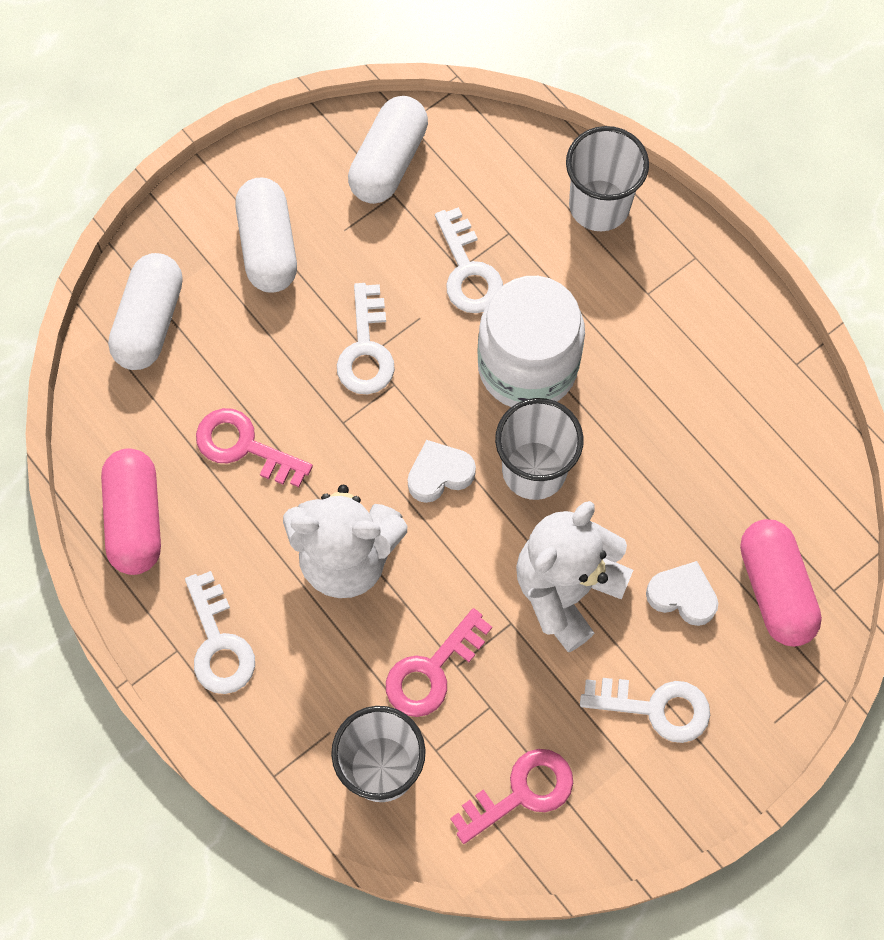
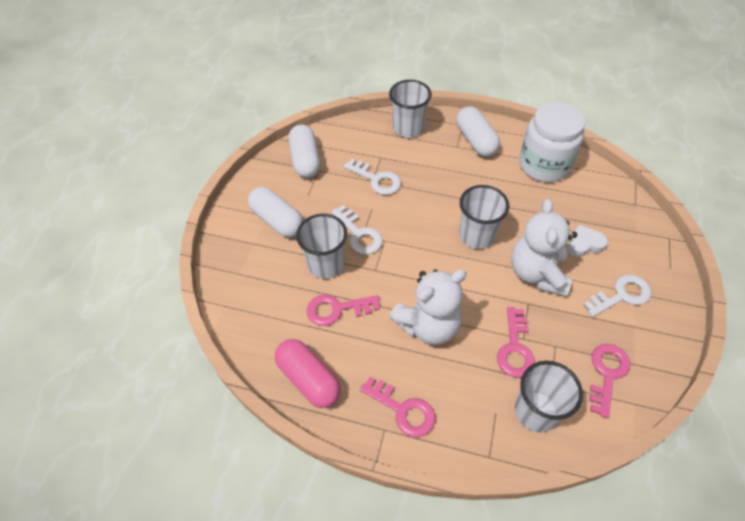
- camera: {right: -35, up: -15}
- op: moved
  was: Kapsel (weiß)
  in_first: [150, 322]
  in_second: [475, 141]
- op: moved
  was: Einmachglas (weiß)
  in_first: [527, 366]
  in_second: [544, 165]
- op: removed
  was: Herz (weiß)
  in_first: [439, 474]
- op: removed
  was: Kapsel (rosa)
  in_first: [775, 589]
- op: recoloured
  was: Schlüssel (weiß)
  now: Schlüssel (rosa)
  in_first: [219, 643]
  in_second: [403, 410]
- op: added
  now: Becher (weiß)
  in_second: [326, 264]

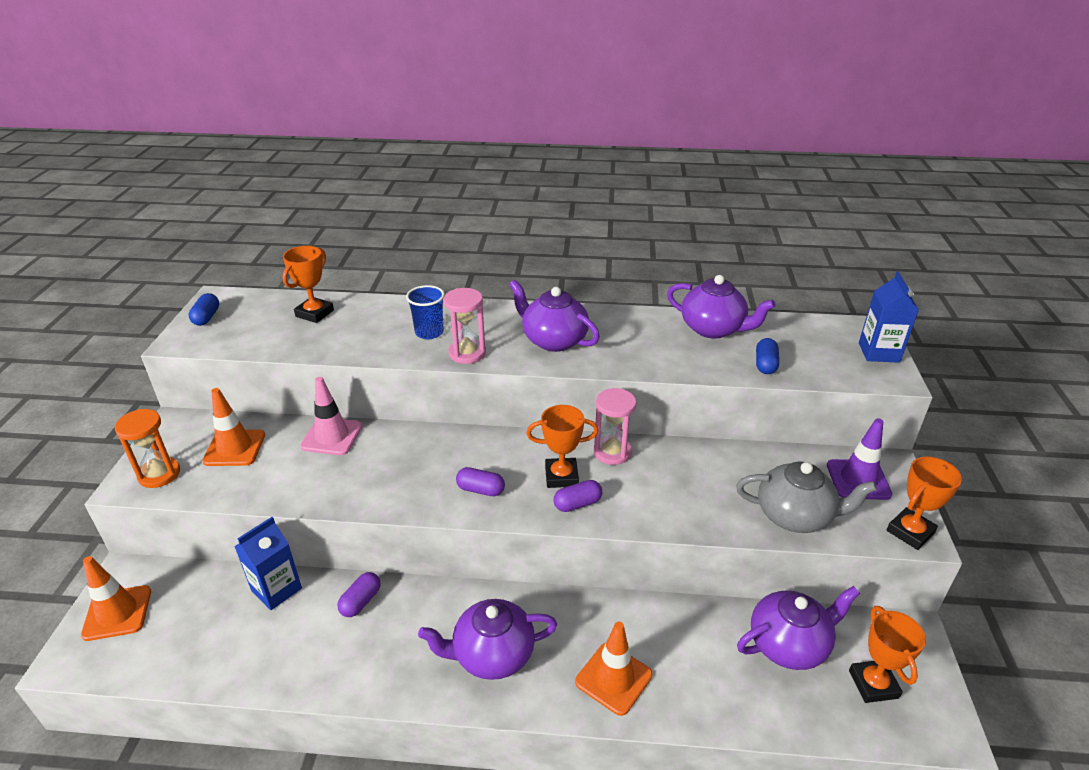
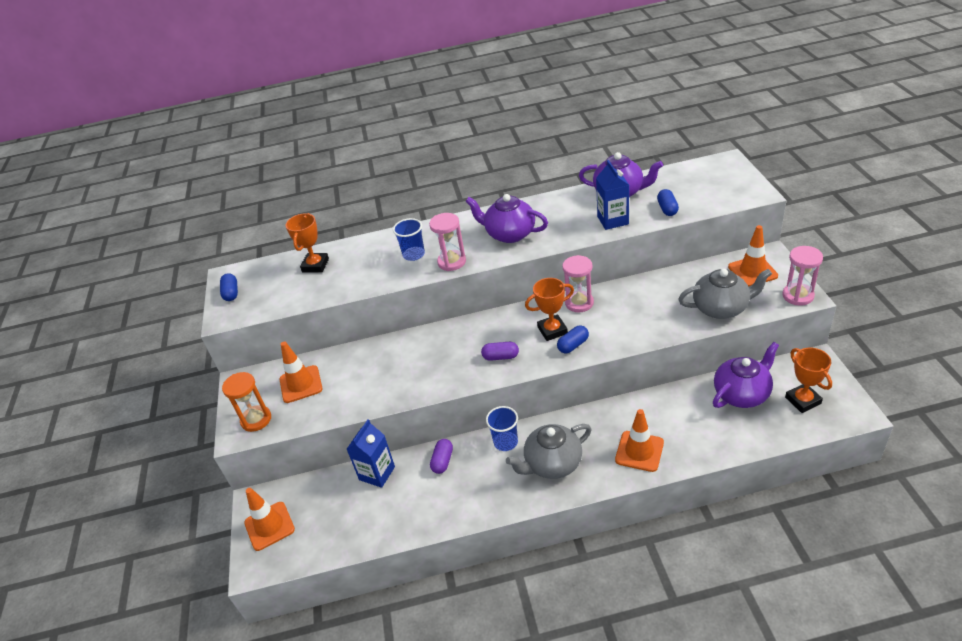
- camera: {right: -10, up: 5}
- op: moved
  was: Getränkekarton (blau)
  in_first: [878, 352]
  in_second: [613, 220]
- op: removed
  was: Leitkegel (rosa)
  in_first: [332, 436]
- op: recoloured
  was: Leitkegel (lila)
  now: Leitkegel (orange)
  in_first: [858, 480]
  in_second: [752, 271]
- op: replaced
  was: Pokal (orange)
  now: Sanduhr (rosa)
  in_first: [910, 532]
  in_second: [798, 296]
- op: recoloured
  was: Kapsel (lila)
  now: Kapsel (blau)
  in_first: [577, 504]
  in_second: [573, 345]
- op: recoloured
  was: Teekanne (lila)
  now: Teekanne (grau)
  in_first: [492, 655]
  in_second: [552, 464]
- op: added
  now: Becher (blau)
  in_second: [505, 442]

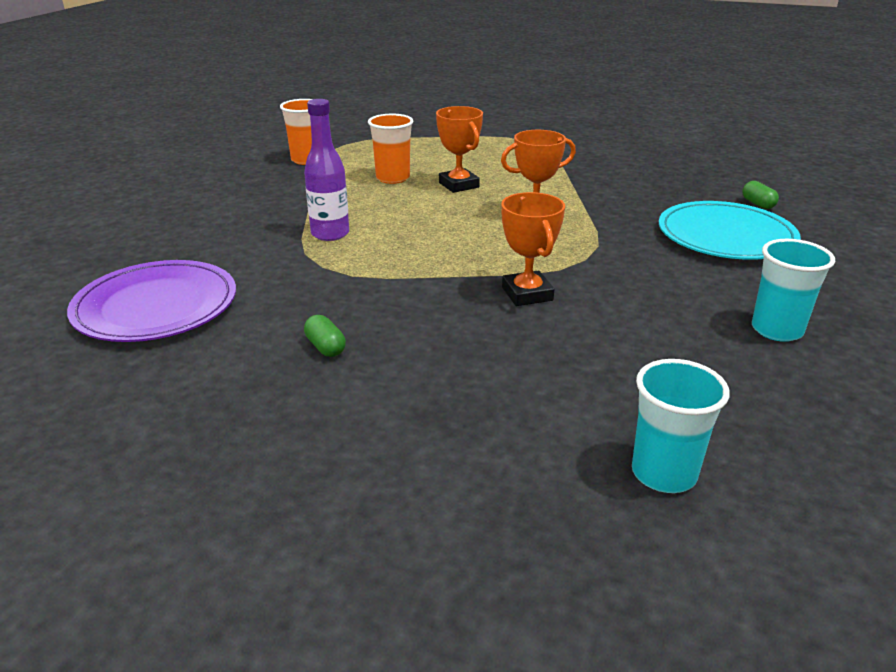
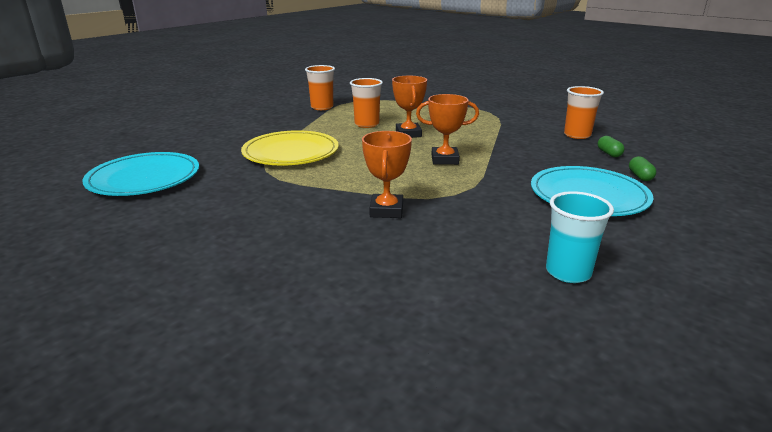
- camera: {right: 20, up: -5}
- op: replaced
  was: Flasche (lila)
  now: Teller (gelb)
  in_first: [330, 234]
  in_second: [291, 152]
- op: recoloured
  was: Teller (lila)
  now: Teller (türkis)
  in_first: [156, 306]
  in_second: [144, 178]
- op: moved
  was: Kapsel (grün)
  in_first: [325, 347]
  in_second: [609, 153]
- op: removed
  was: Becher (türkis)
  in_first: [663, 473]
- op: added
  now: Becher (orange)
  in_second: [577, 135]

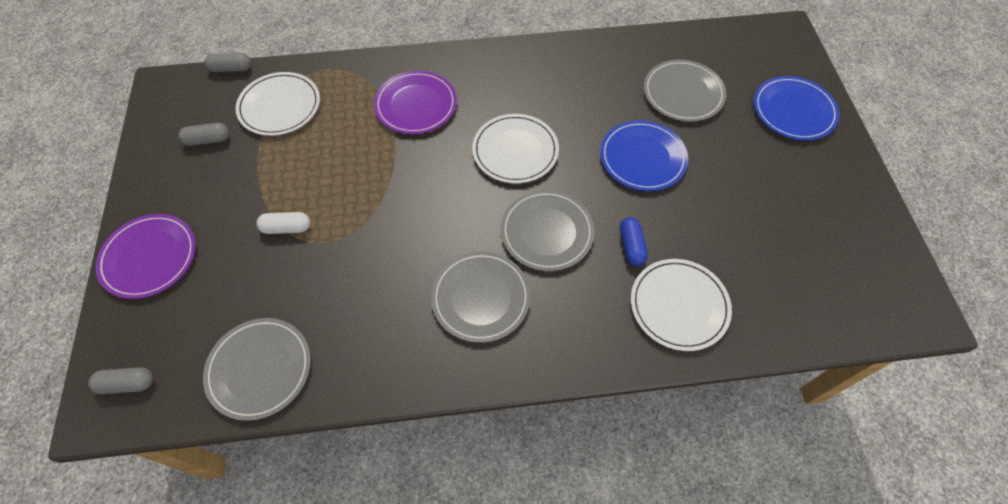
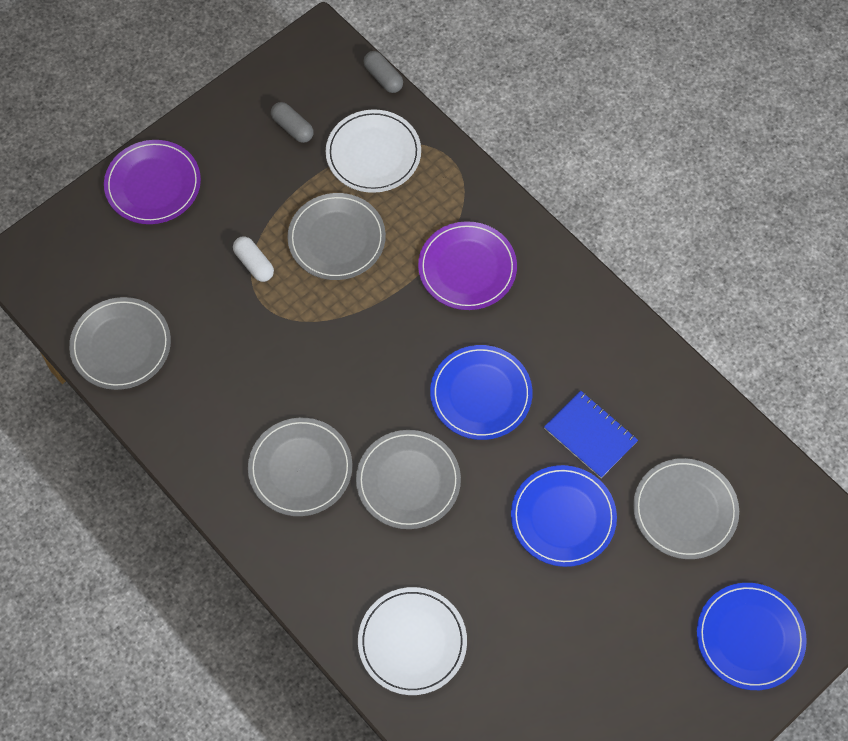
- camera: {right: 55, up: 5}
- op: recoloured
  was: Teller (weiß)
  now: Teller (blau)
  in_first: [515, 151]
  in_second: [481, 394]
- op: removed
  was: Kapsel (blau)
  in_first: [631, 246]
- op: removed
  was: Kapsel (grau)
  in_first: [127, 384]
- op: added
  now: Teller (grau)
  in_second: [336, 239]
- op: added
  now: Notizbuch (blau)
  in_second: [590, 435]

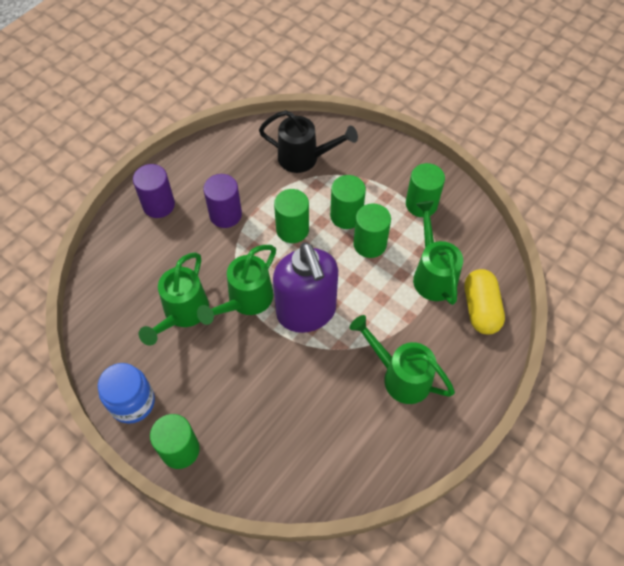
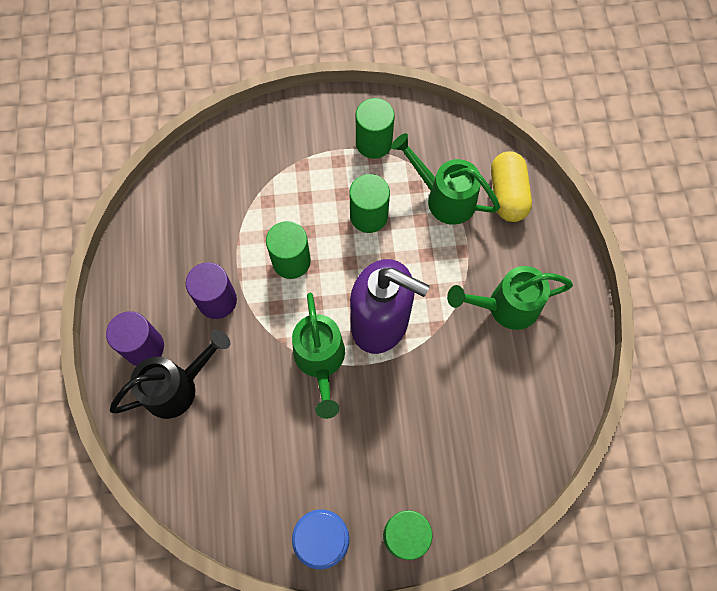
- camera: {right: -45, up: 10}
- op: moved
  was: Gießkanne (schwarz)
  in_first: [304, 158]
  in_second: [177, 387]
- op: removed
  was: Vollzylinder (grün)
  in_first: [346, 216]
- op: removed
  was: Gießkanne (grün)
  in_first: [183, 313]
- op: turned
  was: Kapsel (gelb)
  in_first: [480, 309]
  in_second: [507, 194]
  clockwise: 45

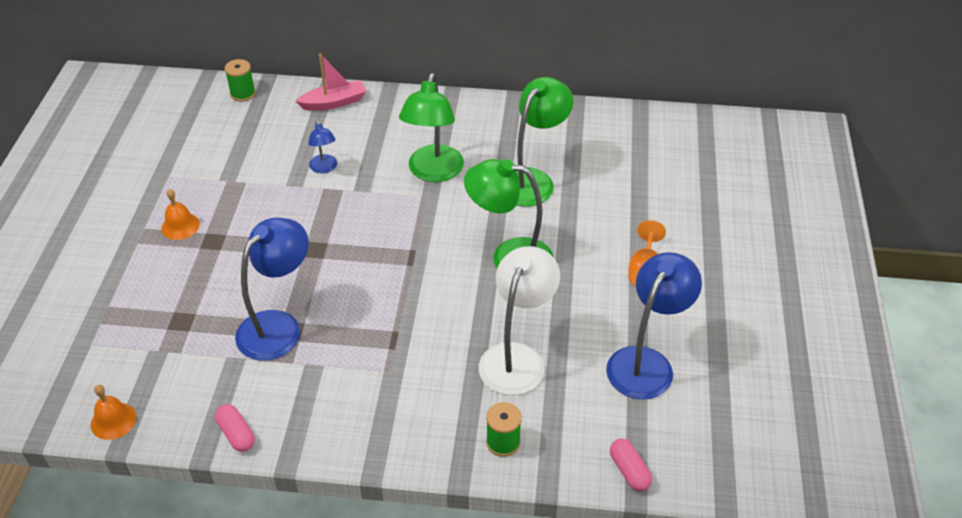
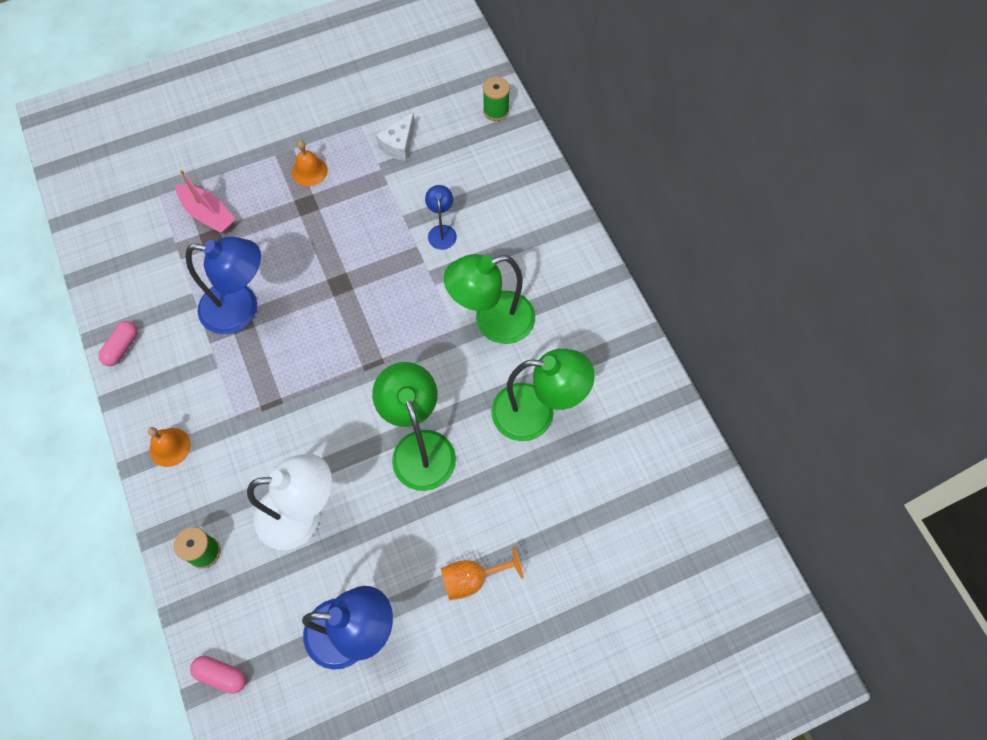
- camera: {right: 60, up: 20}
- op: moved
  was: Boot (rosa)
  in_first: [334, 102]
  in_second: [208, 214]
- op: turned
  was: Lampe (blau)
  in_first: [324, 168]
  in_second: [442, 231]
  clockwise: 135
- op: moved
  was: Glocke (orange)
  in_first: [113, 421]
  in_second: [170, 447]
- op: turned
  was: Kapsel (rosa)
  in_first: [629, 471]
  in_second: [221, 675]
  clockwise: 75
- op: added
  now: Käse (weiß)
  in_second: [399, 145]

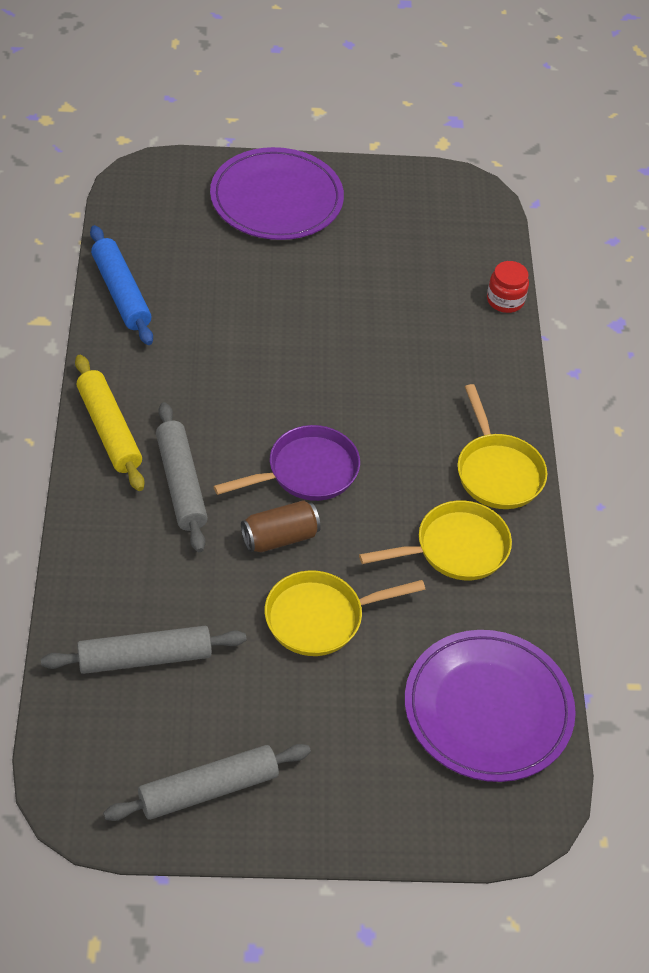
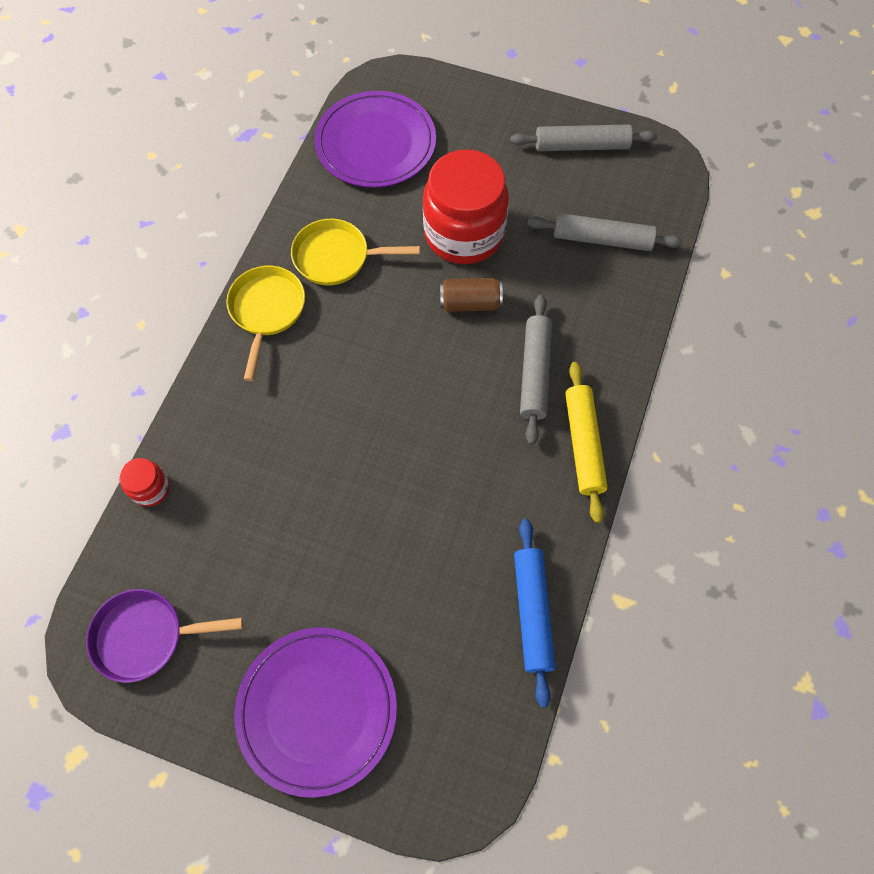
- camera: {right: -155, up: 15}
- op: moved
  was: Pfanne (lila)
  in_first: [307, 472]
  in_second: [145, 636]
- op: replaced
  was: Pfanne (gelb)
  now: Einmachglas (rot)
  in_first: [320, 617]
  in_second: [464, 233]

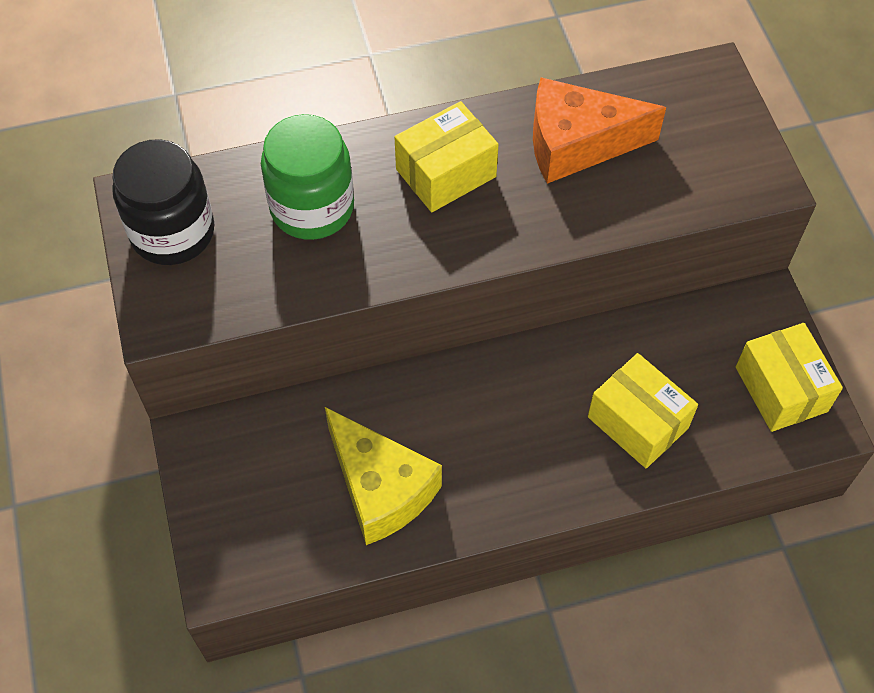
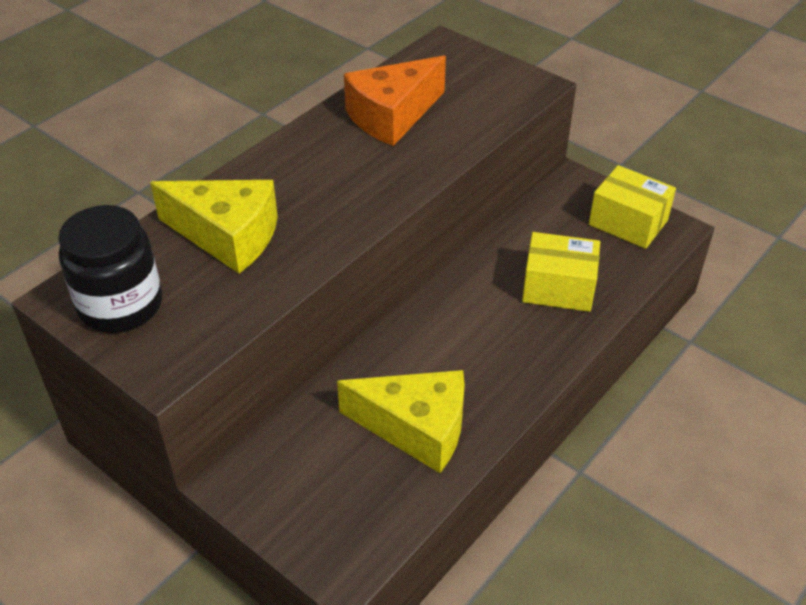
- camera: {right: -35, up: -15}
- op: removed
  was: Schachtel (gelb)
  in_first: [446, 173]
- op: replaced
  was: Einmachglas (grün)
  now: Käse (gelb)
  in_first: [312, 207]
  in_second: [228, 236]

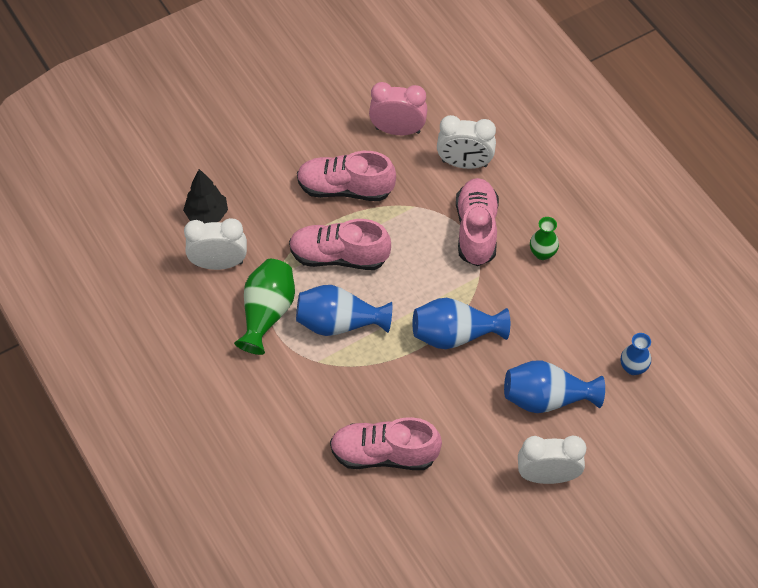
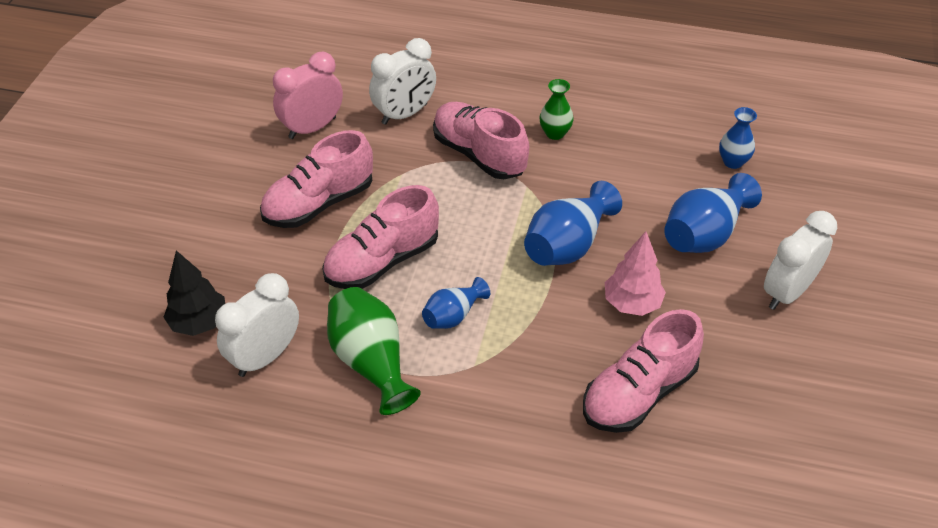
- camera: {right: -45, up: -10}
- op: resized
  was: Vase (blau)
  in_first: [339, 323]
  in_second: [453, 316]
  ratio: 0.59
- op: added
  now: Baum (rosa)
  in_second: [632, 303]

